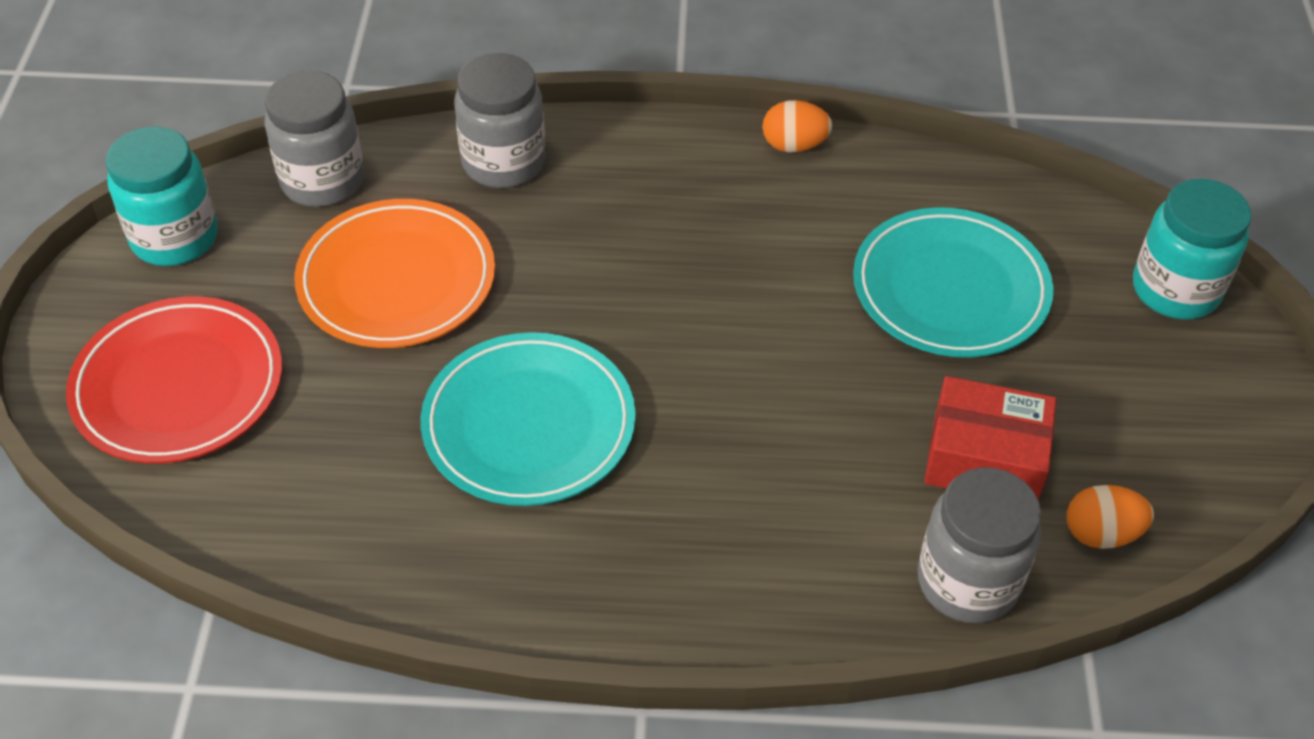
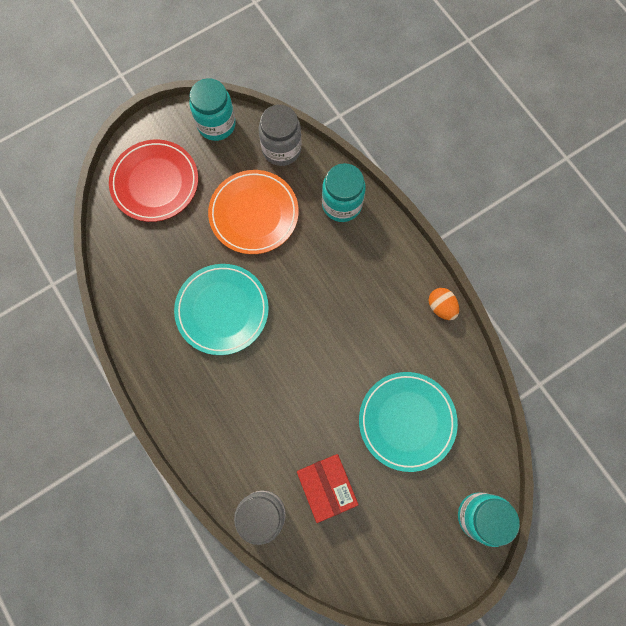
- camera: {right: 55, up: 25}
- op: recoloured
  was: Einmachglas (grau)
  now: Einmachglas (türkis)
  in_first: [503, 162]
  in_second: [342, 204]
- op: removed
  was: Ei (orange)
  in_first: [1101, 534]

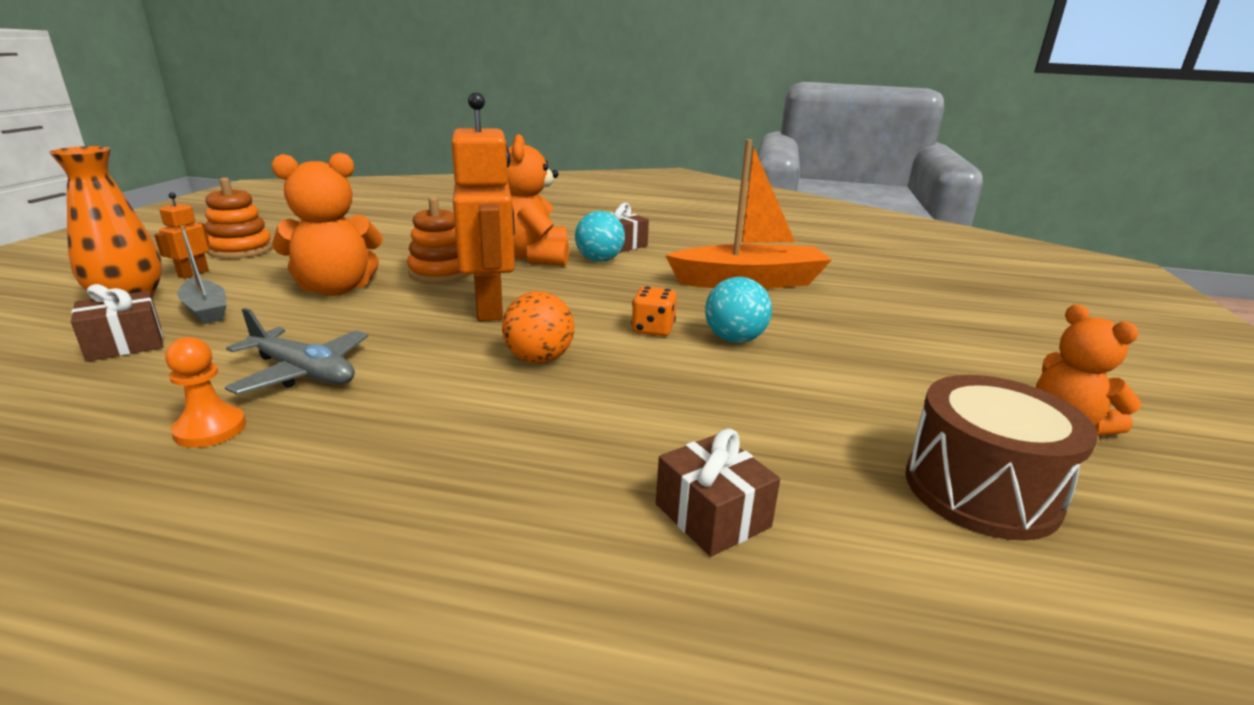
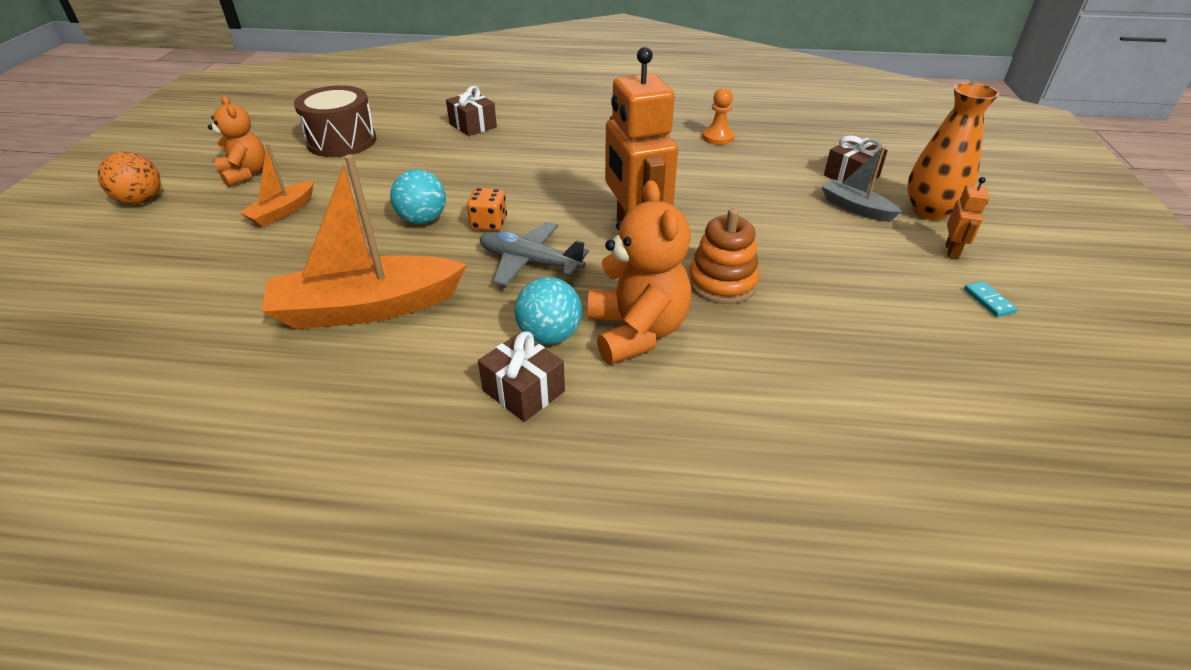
- camera: {right: 175, up: 15}
- op: removed
  was: Teddybär (orange)
  in_first: [336, 289]
- op: replaced
  was: Stapelspielzeug (orange)
  now: Dominostein (türkis)
  in_first: [240, 249]
  in_second: [988, 301]
- op: moved
  was: Ball (orange)
  in_first: [539, 359]
  in_second: [141, 200]
- op: moved
  was: Flugzeug (grau)
  in_first: [303, 373]
  in_second: [529, 262]
- op: added
  now: Boot (orange)
  in_second: [282, 212]

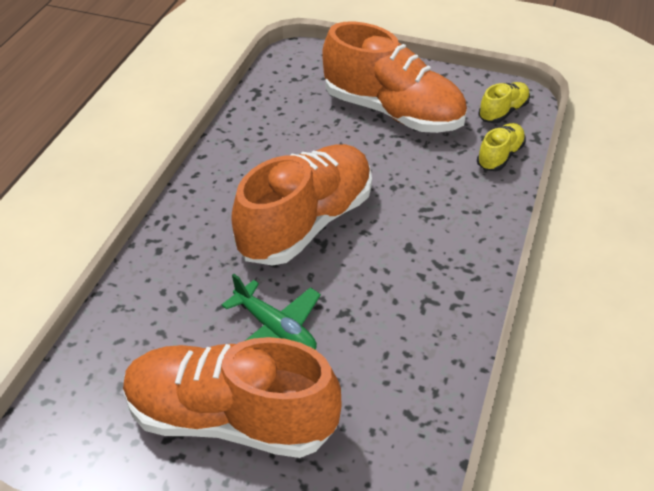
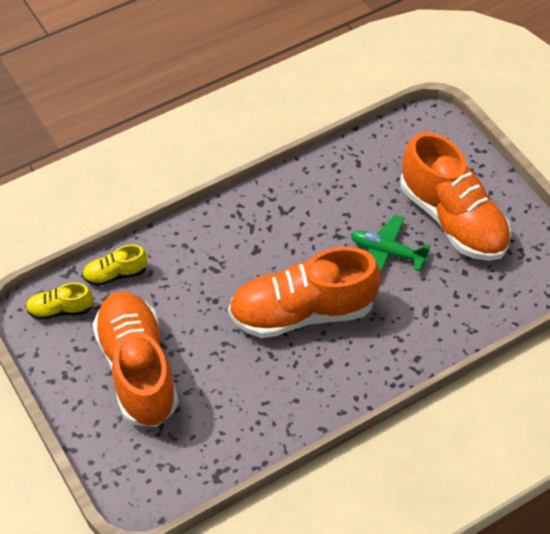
- camera: {right: -140, up: 10}
- op: turned
  was: Flugzeug (grün)
  in_first: [275, 329]
  in_second: [387, 252]
  clockwise: -60

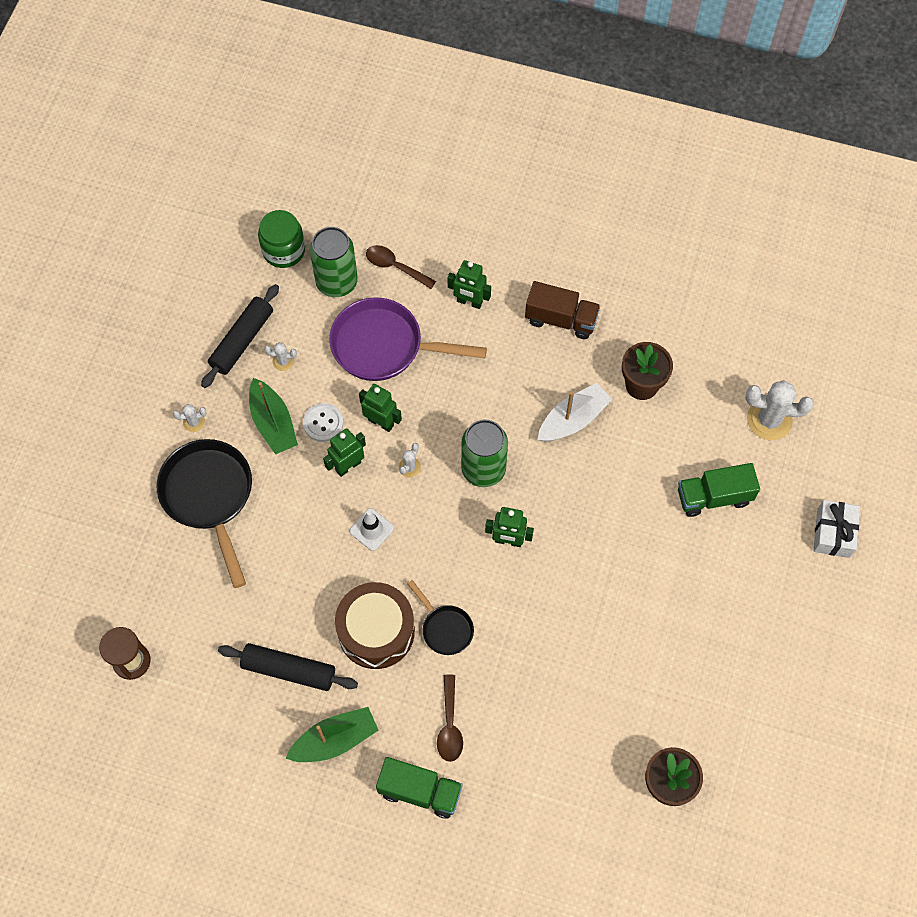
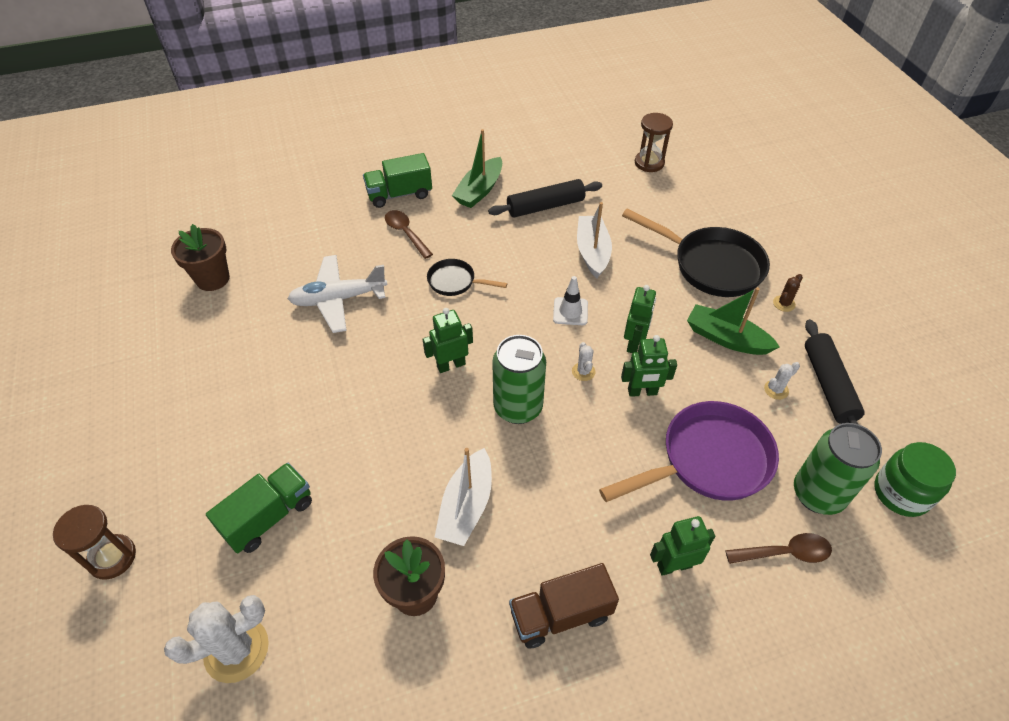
- camera: {right: 145, up: -15}
- op: removed
  was: Knopf (weiß)
  in_first: [323, 423]
- op: recoloured
  was: Kaktus (weiß)
  now: Kaktus (braun)
  in_first: [193, 422]
  in_second: [784, 303]
- op: replaced
  was: Geschenk (weiß)
  now: Sanduhr (braun)
  in_first: [833, 533]
  in_second: [112, 557]
- op: removed
  was: Trommel (braun)
  in_first: [376, 631]
- op: added
  now: Boot (weiß)
  in_second: [592, 252]
- op: added
  now: Flugzeug (weiß)
  in_second: [338, 299]

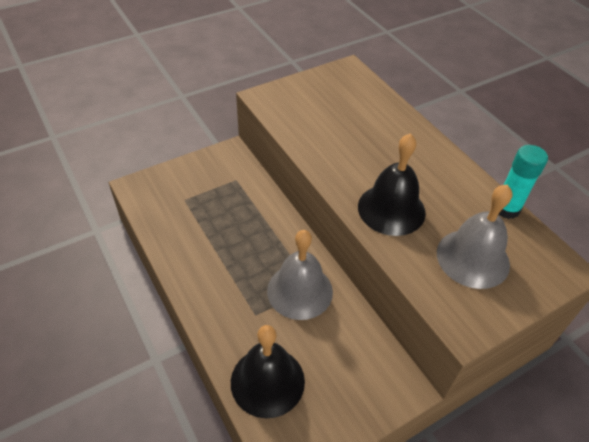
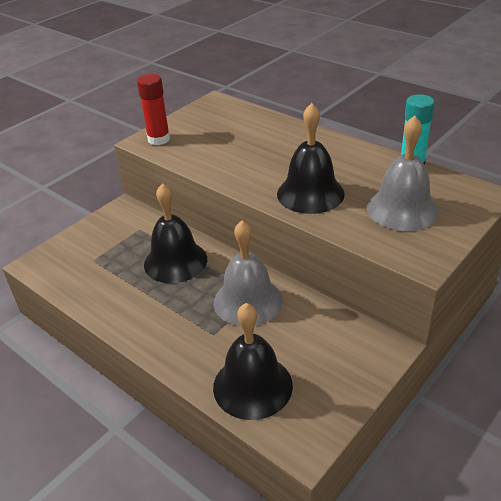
- camera: {right: -15, up: -10}
- op: added
  now: Klebestift (rot)
  in_second: [159, 139]
- op: added
  now: Glocke (schwarz)
  in_second: [175, 261]

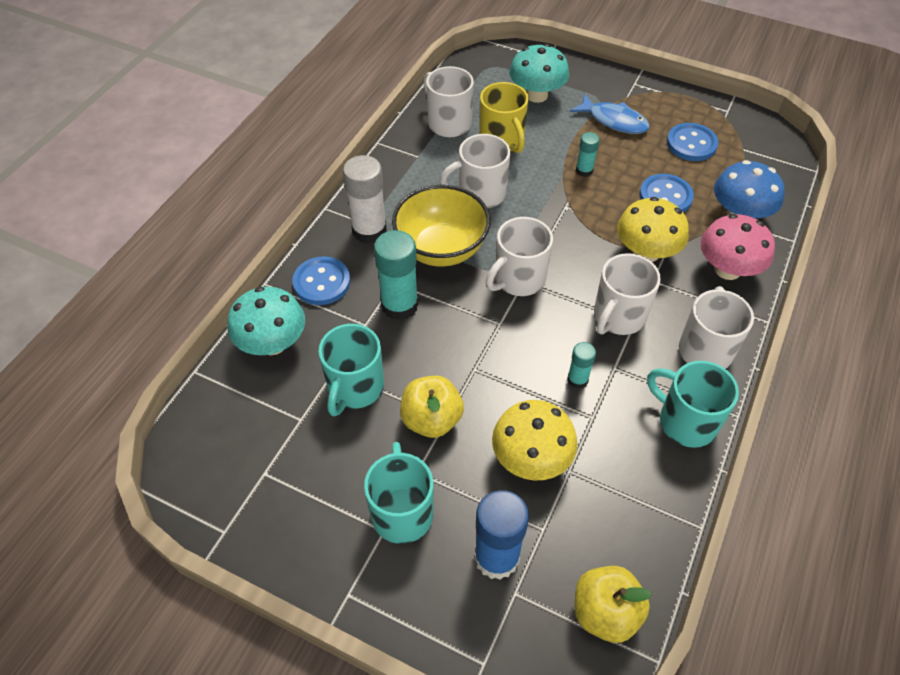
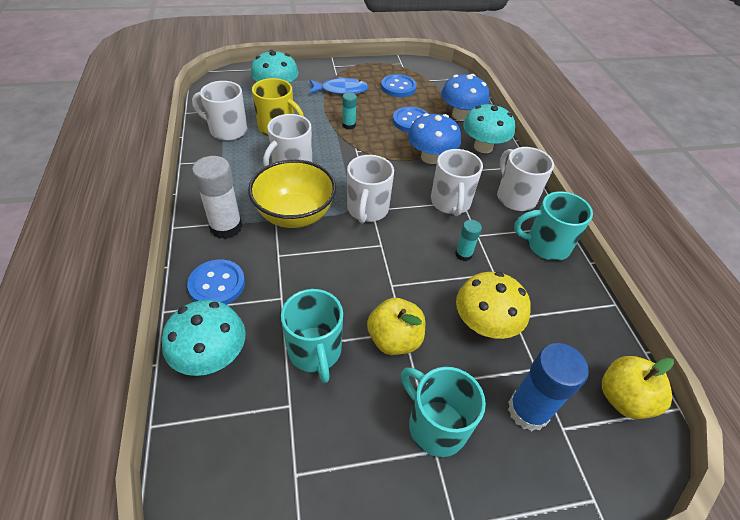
- camera: {right: -40, up: -5}
- op: recoloured
  was: Pilz (gelb)
  now: Pilz (blau)
  in_first: [646, 252]
  in_second: [430, 157]
- op: recoloured
  was: Pilz (rosa)
  now: Pilz (türkis)
  in_first: [727, 269]
  in_second: [483, 147]
- op: removed
  was: Klebestift (türkis)
  in_first: [399, 305]

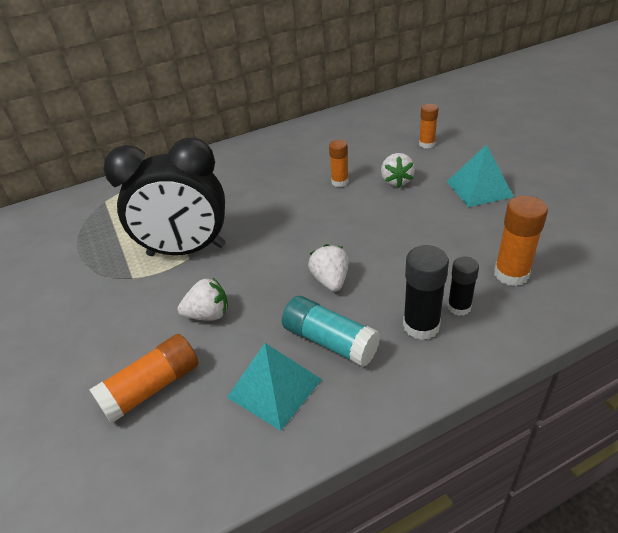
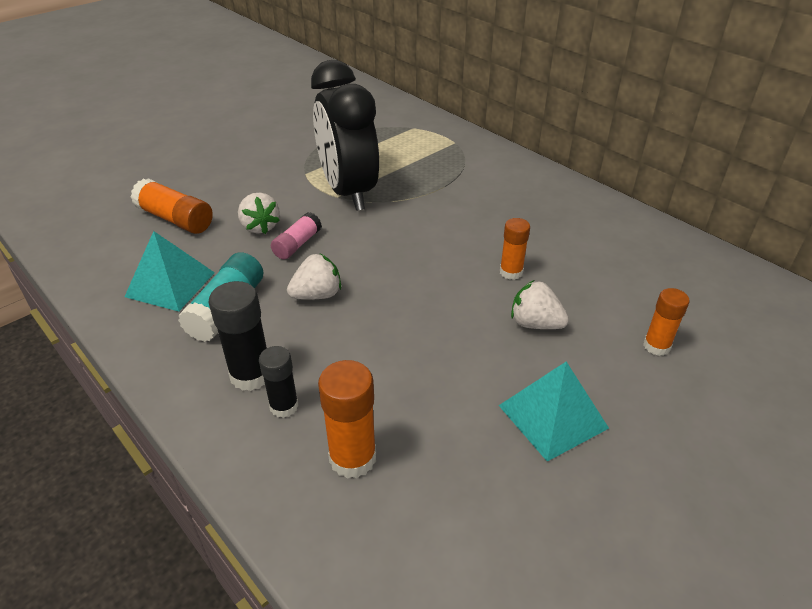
- camera: {right: 70, up: 0}
- op: turned
  was: Erdbeere (weiß)
  in_first: [396, 181]
  in_second: [535, 324]
  clockwise: 45
- op: added
  now: Klebestift (rosa)
  in_second: [297, 244]

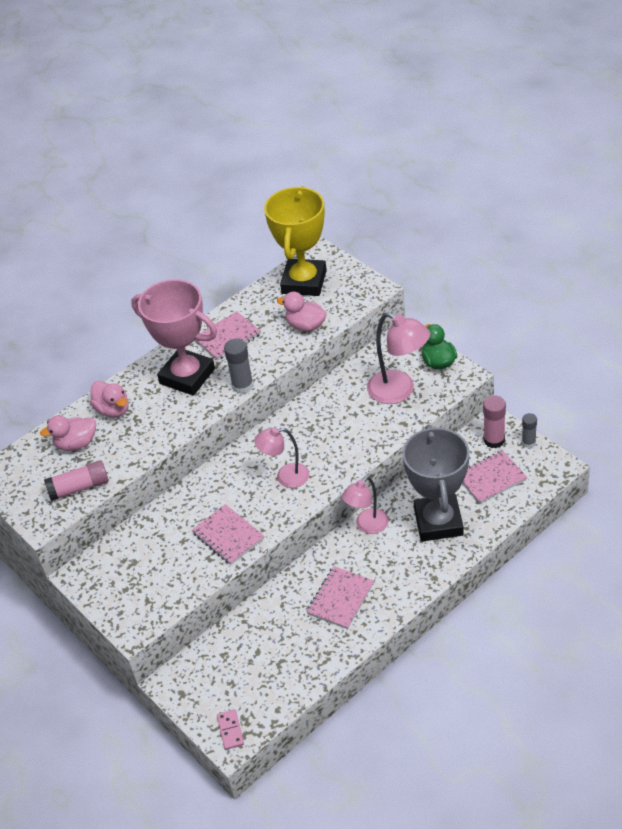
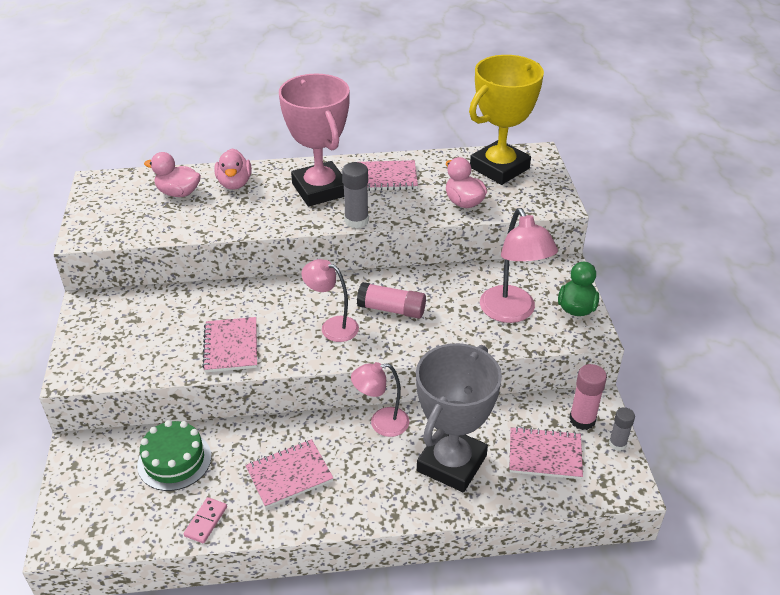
- camera: {right: 30, up: -5}
- op: moved
  was: Klebestift (rosa)
  in_first: [79, 488]
  in_second: [391, 309]
- op: moved
  was: Dominostein (rosa)
  in_first: [230, 730]
  in_second: [206, 521]
- op: added
  now: Kuchen (grün)
  in_second: [174, 460]

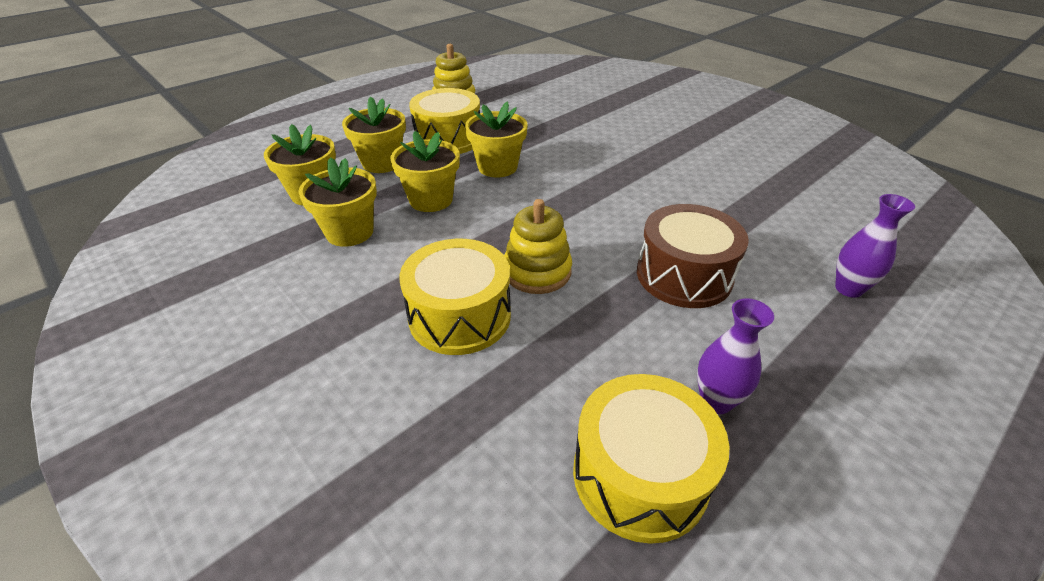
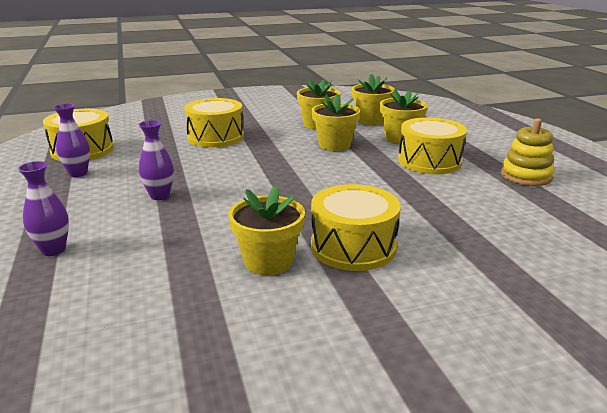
- camera: {right: 115, up: -15}
- op: moved
  was: Blumentopf (gelb)
  in_first: [497, 167]
  in_second: [268, 261]
- op: removed
  was: Stapelspielzeug (gelb)
  in_first: [537, 271]
- op: replaced
  was: Trommel (braun)
  now: Vase (lila)
  in_first: [684, 275]
  in_second: [160, 196]
- op: added
  now: Trommel (gelb)
  in_second: [353, 246]

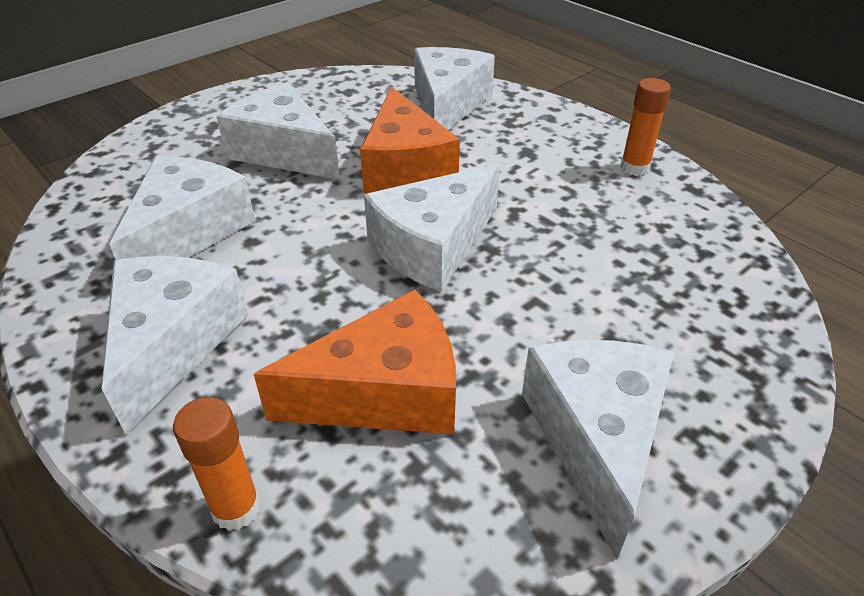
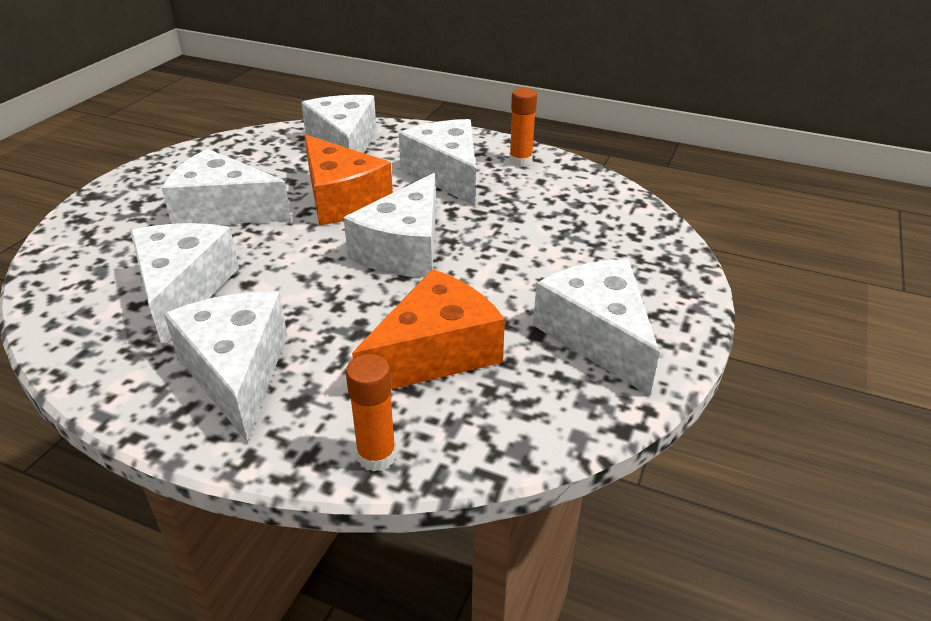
- camera: {right: -25, up: -5}
- op: added
  now: Käse (weiß)
  in_second: [447, 174]

